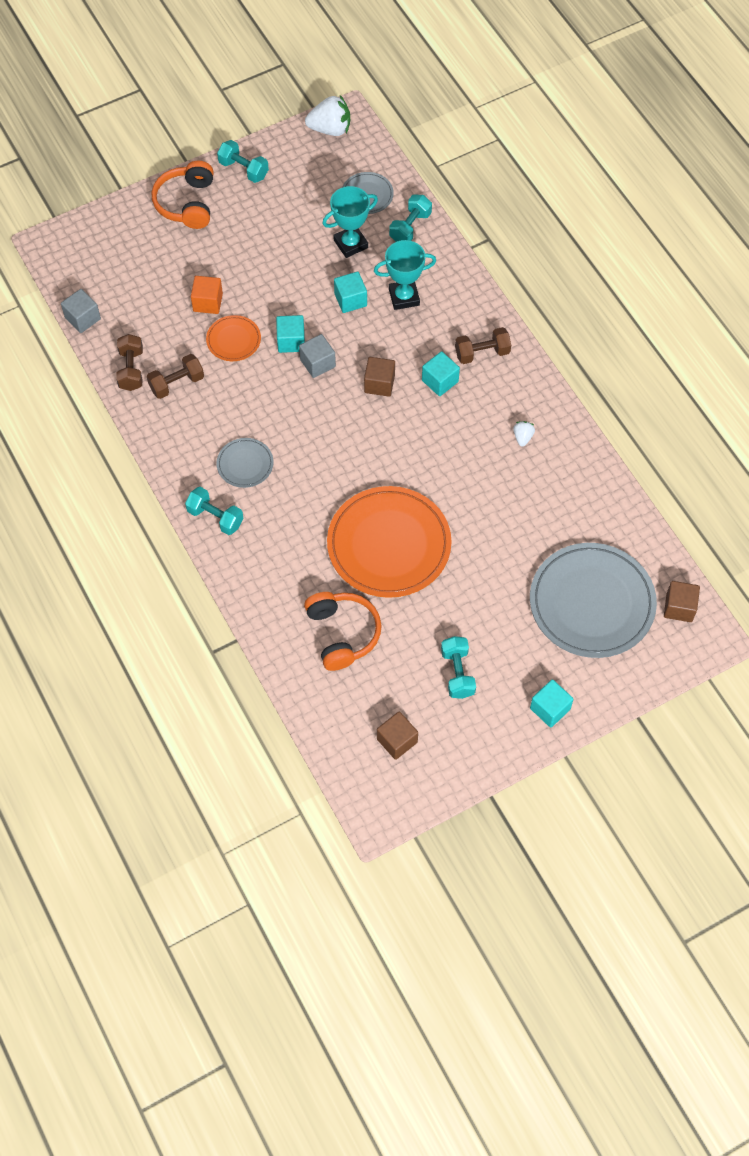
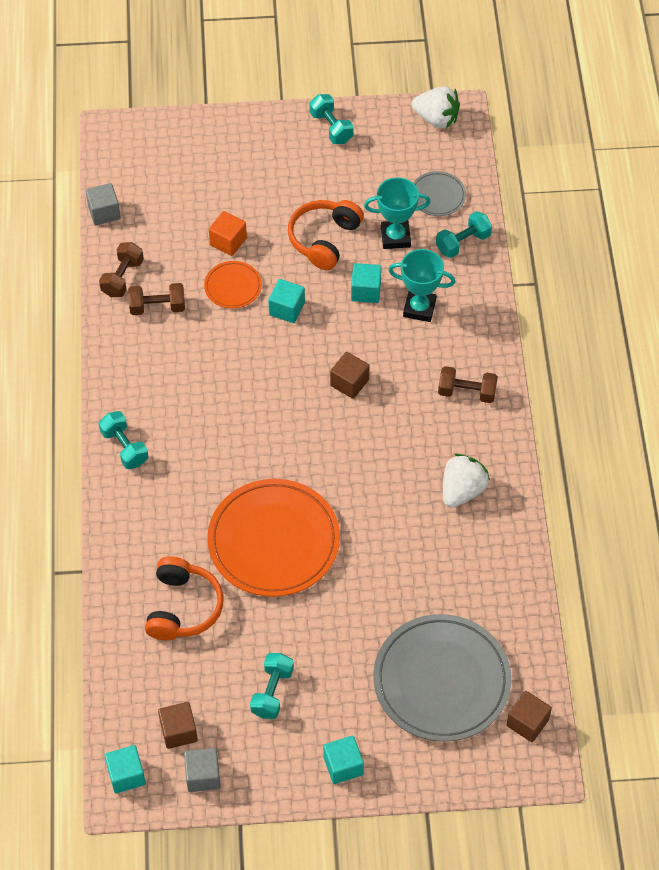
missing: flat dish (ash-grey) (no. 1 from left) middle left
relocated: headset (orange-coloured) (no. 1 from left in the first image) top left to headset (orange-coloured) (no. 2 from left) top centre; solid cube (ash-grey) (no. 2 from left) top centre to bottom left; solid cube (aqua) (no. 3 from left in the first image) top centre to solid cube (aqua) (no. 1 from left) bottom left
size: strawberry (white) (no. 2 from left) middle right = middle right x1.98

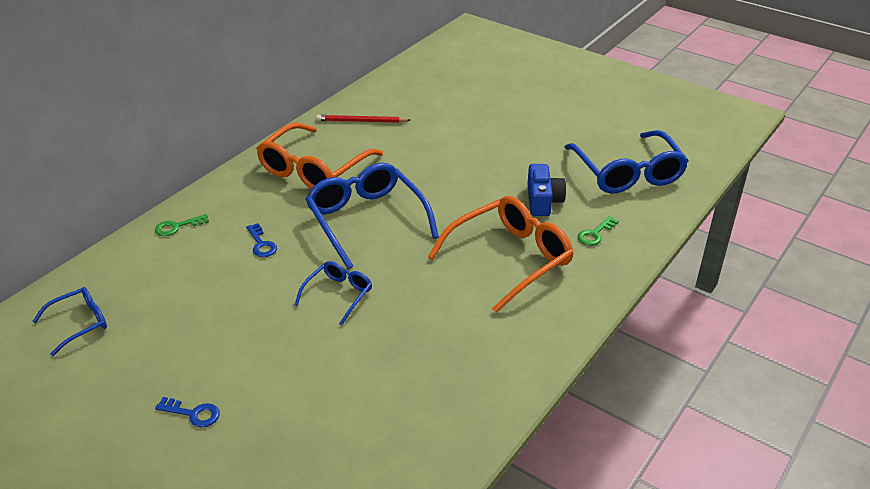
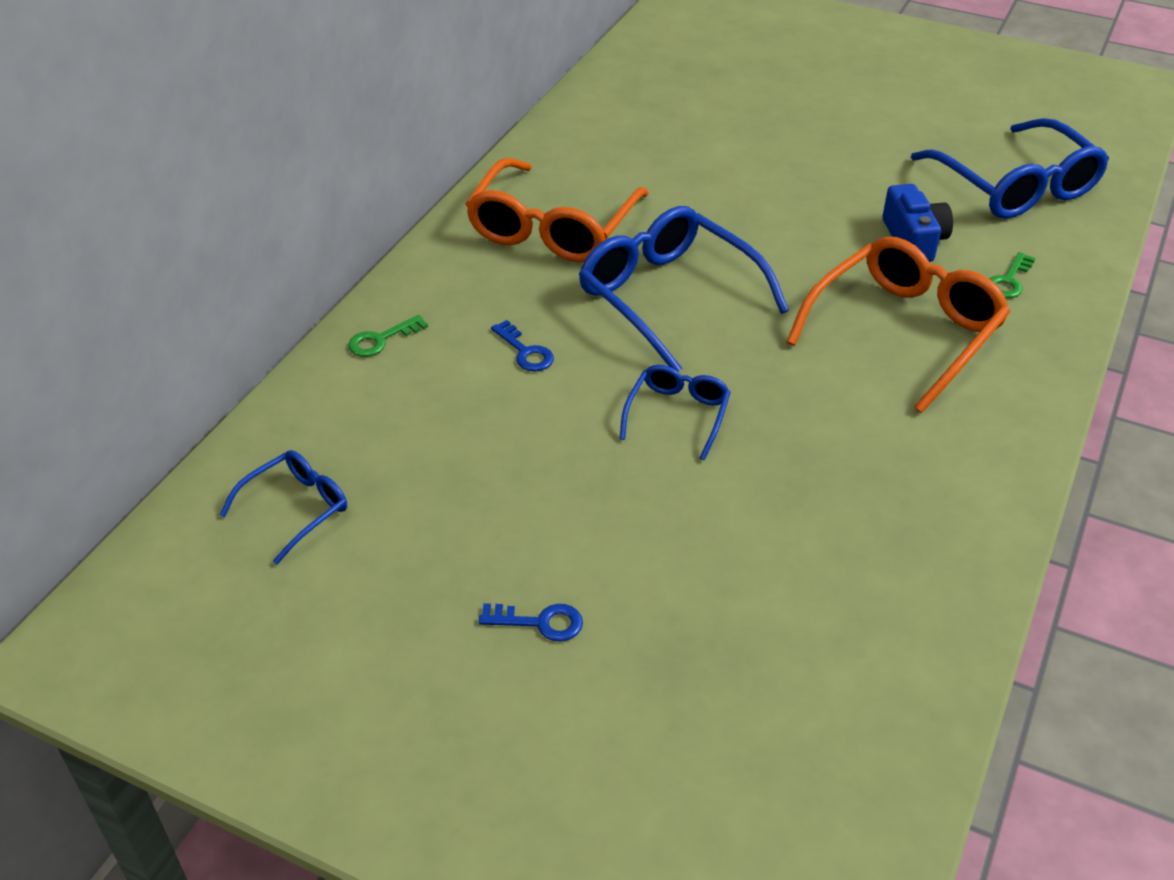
missing: lead pencil (crimson) top centre

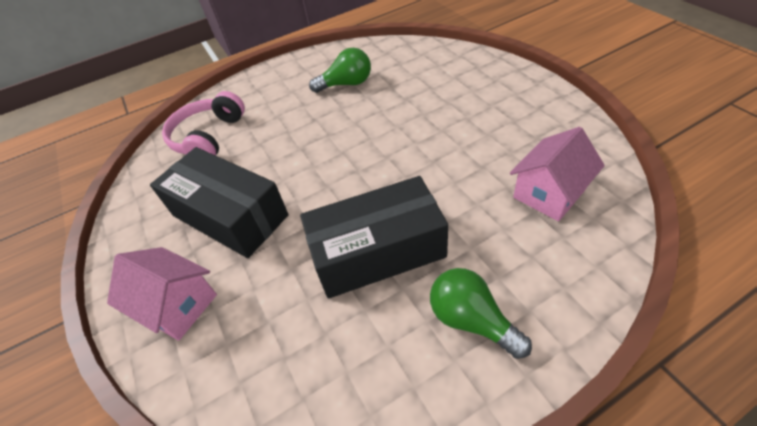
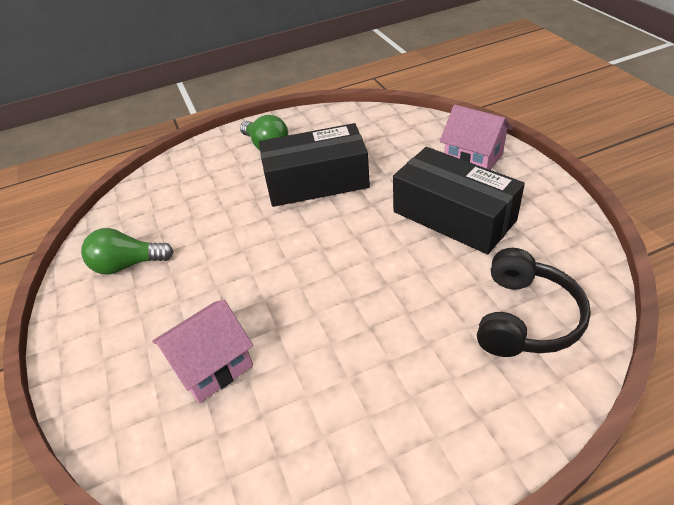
relocated: light bulb (green) (no. 1 from left) top centre to middle left; toy house (rose-pink) (no. 2 from left in the first image) middle right to toy house (rose-pink) (no. 1 from left) bottom left
colour: headset (rose-pink) top left to headset (jet-black) middle right

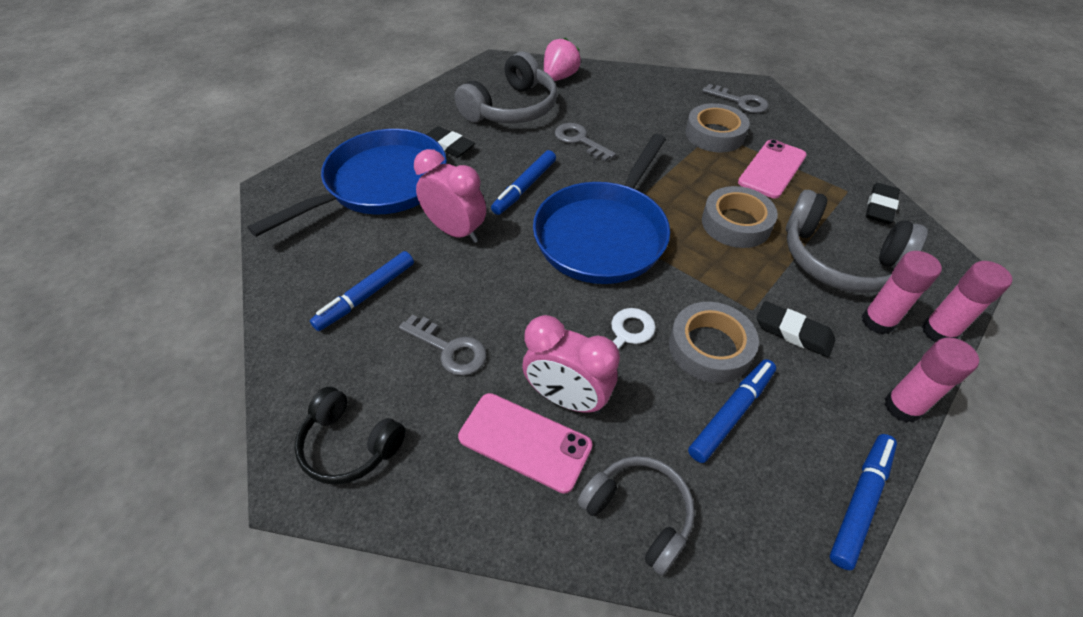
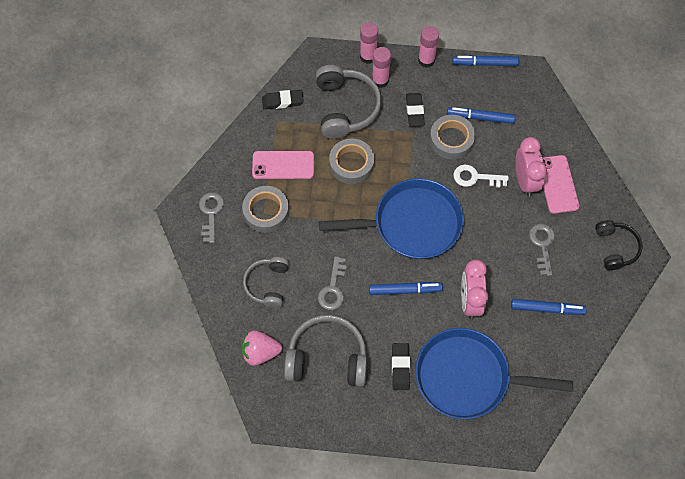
relocated: headset (ash-grey) (no. 2 from left in the first image) bottom centre to headset (ash-grey) (no. 1 from left) centre

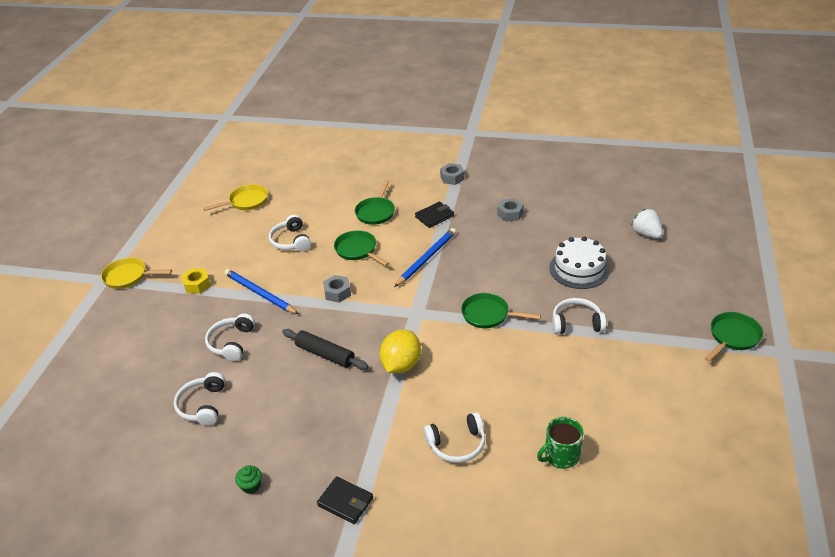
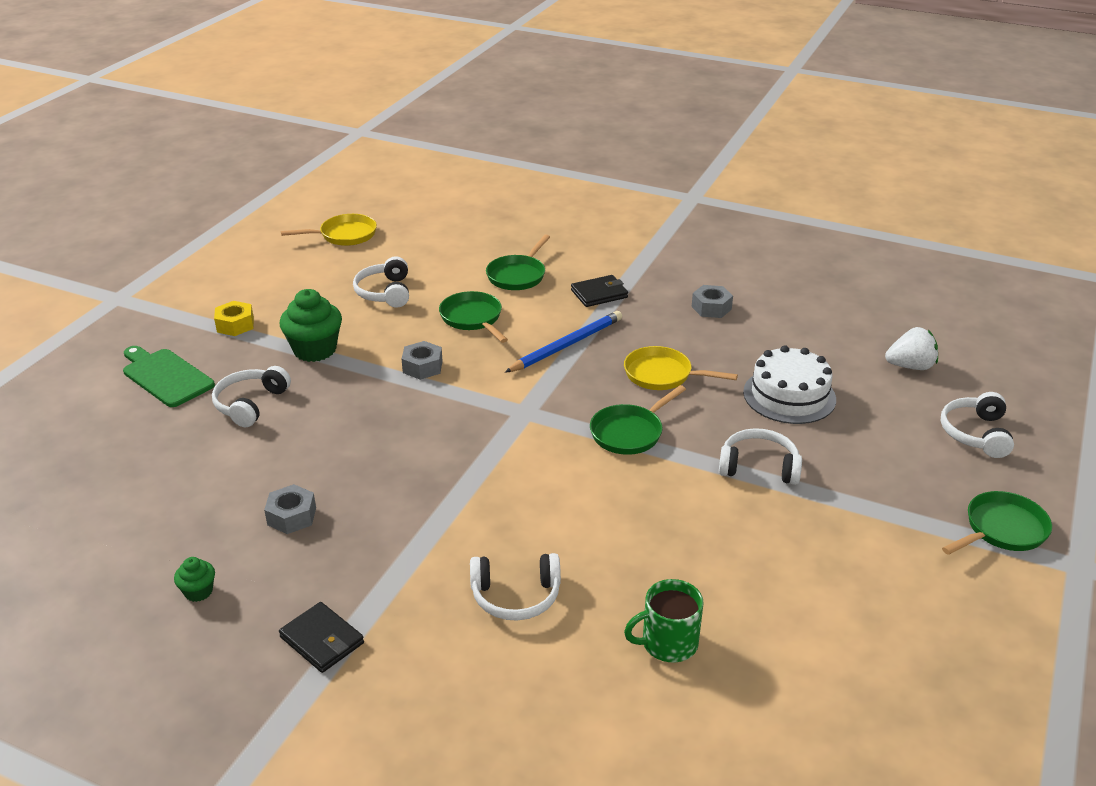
missing: rolling pin (jet-black) centre; lemon (yellow) centre
appeared: cutting board (green) middle left
relocated: frying pan (yellow) (no. 1 from left in the first image) middle left to frying pan (yellow) (no. 2 from left) centre; headset (white) (no. 1 from left in the first image) bottom left to headset (white) (no. 5 from left) middle right; hex nut (ash-grey) (no. 2 from left in the first image) top centre to hex nut (ash-grey) (no. 1 from left) middle left
exchanged: lead pencil (royal blue) (no. 1 from left) middle left to muffin (green) (no. 2 from left) middle left
spun: frying pan (green) (no. 3 from left) centre = centre 75 degrees counterclockwise; strawberry (white) middle right = middle right 105 degrees clockwise

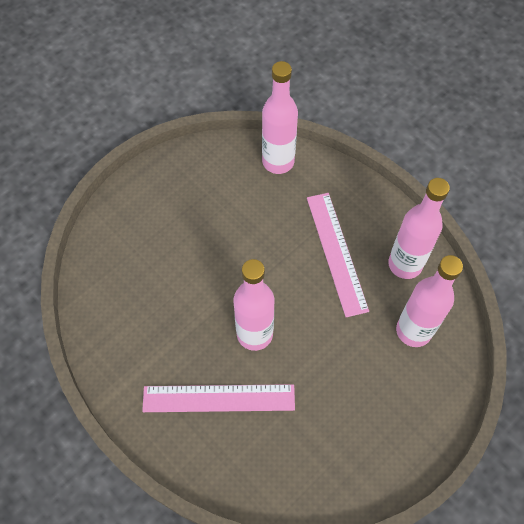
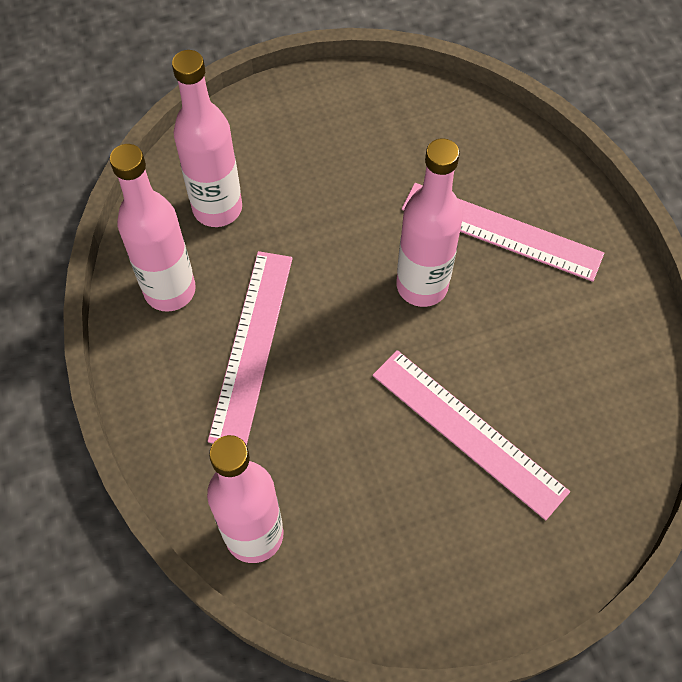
appeared: straightedge (rose-pink) (no. 2 from left) middle right

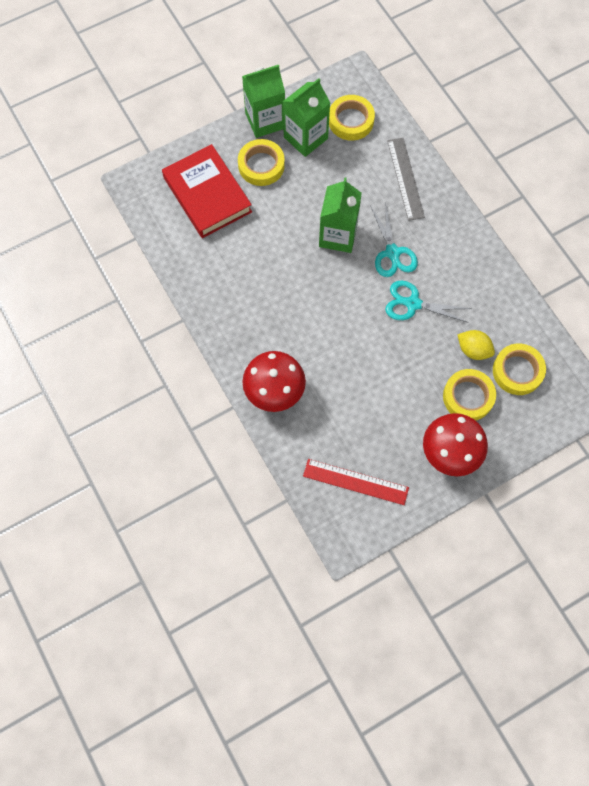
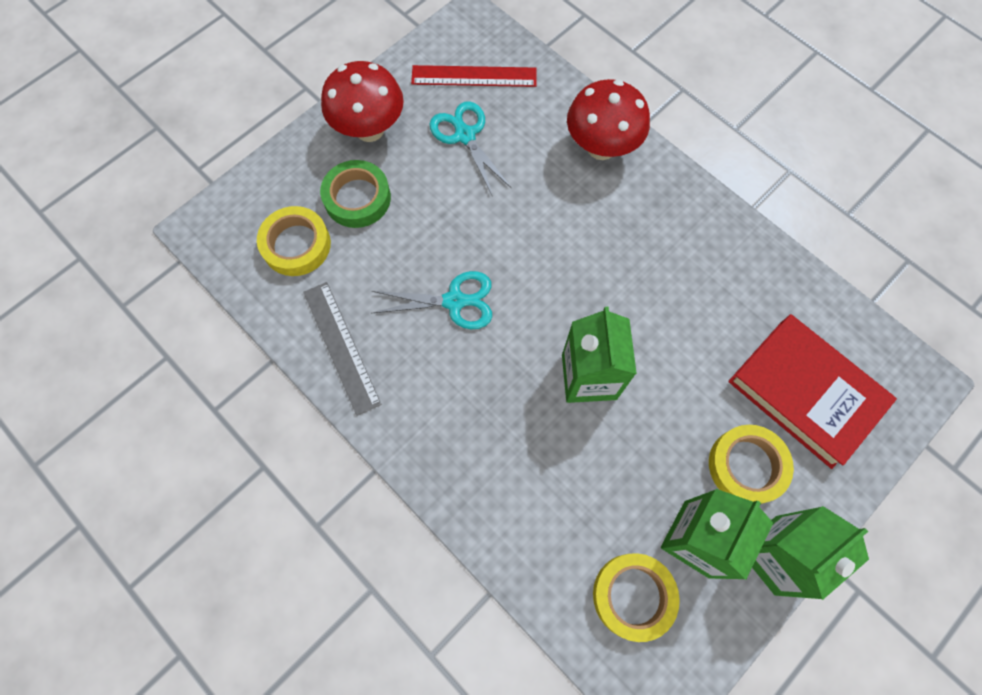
missing: lemon (yellow) middle right
relocated: shears (aqua) (no. 1 from left in the first image) top right to shears (aqua) (no. 2 from left) top centre; straightedge (ash-grey) top right to centre
colour: tape (yellow) (no. 3 from left) middle right to tape (green) top centre

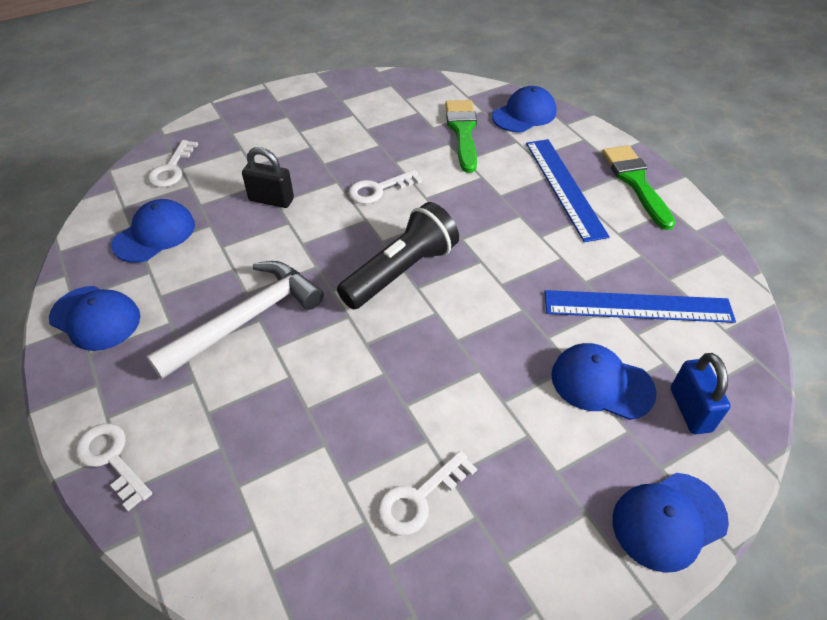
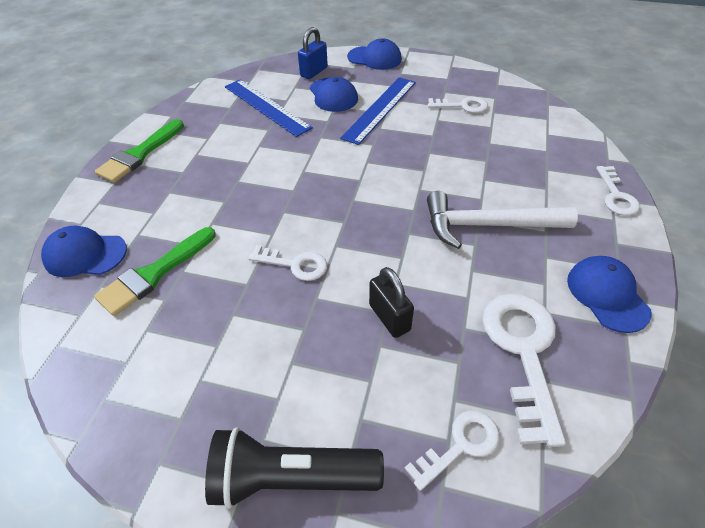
relocated: pocket torch (jet-black) centre to bottom centre; straightedge (royal blue) (no. 1 from left in the first image) top right to straightedge (royal blue) (no. 2 from left) top centre
exchanged: peaked cap (royal blue) (no. 2 from left) middle left to key (white) (no. 4 from left) bottom right

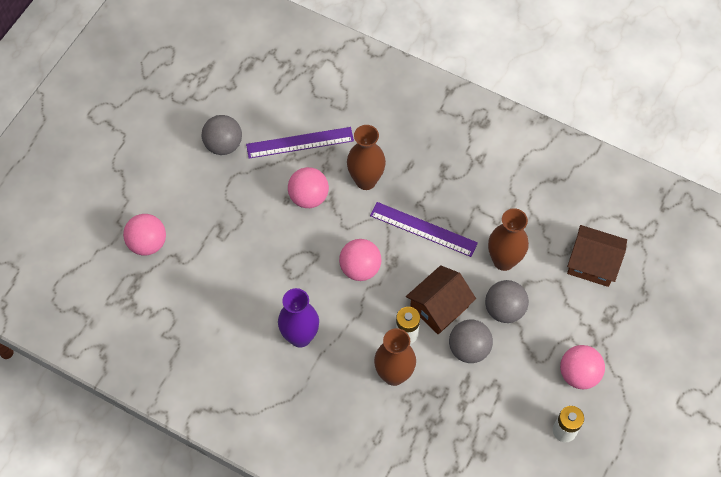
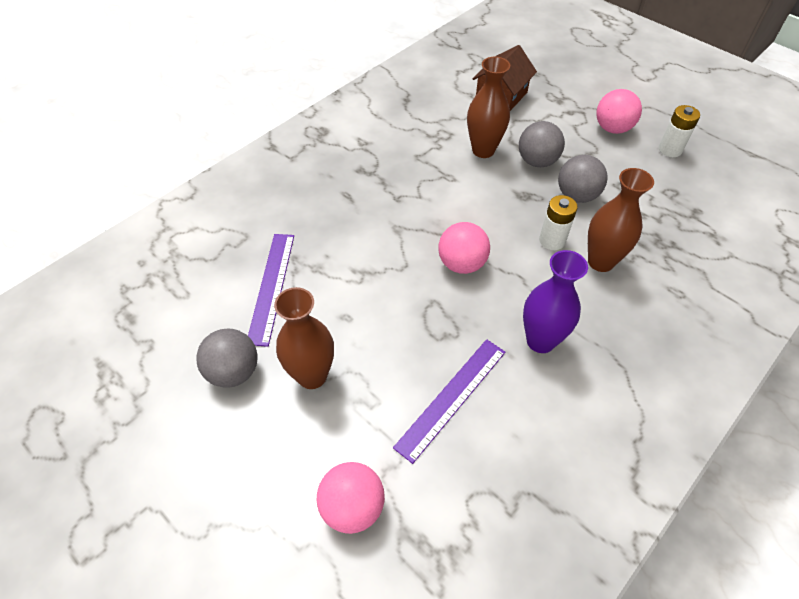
missing: play ball (rose-pink) (no. 2 from left) centre; toy house (dark brown) (no. 1 from left) centre
relocated: tall vase (dark brown) (no. 1 from left) top centre to centre; straightedge (royal purple) (no. 2 from left) centre to bottom centre

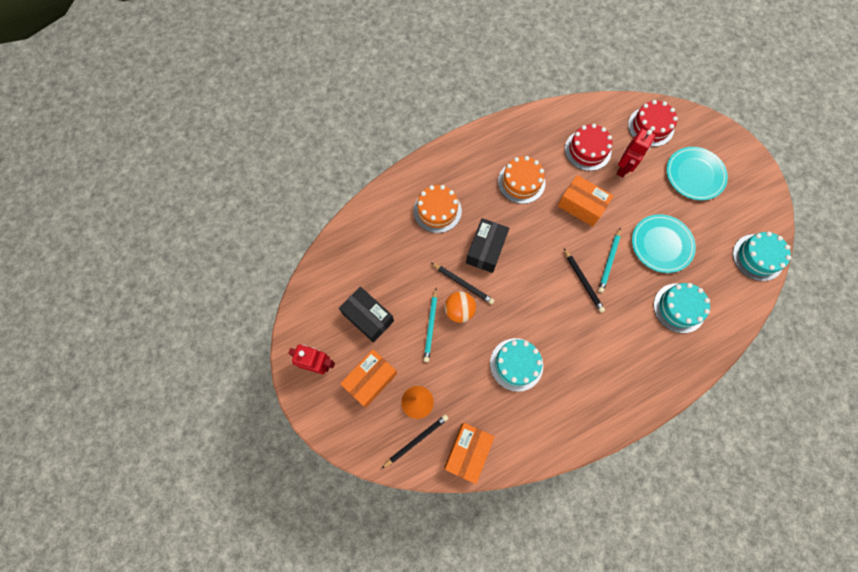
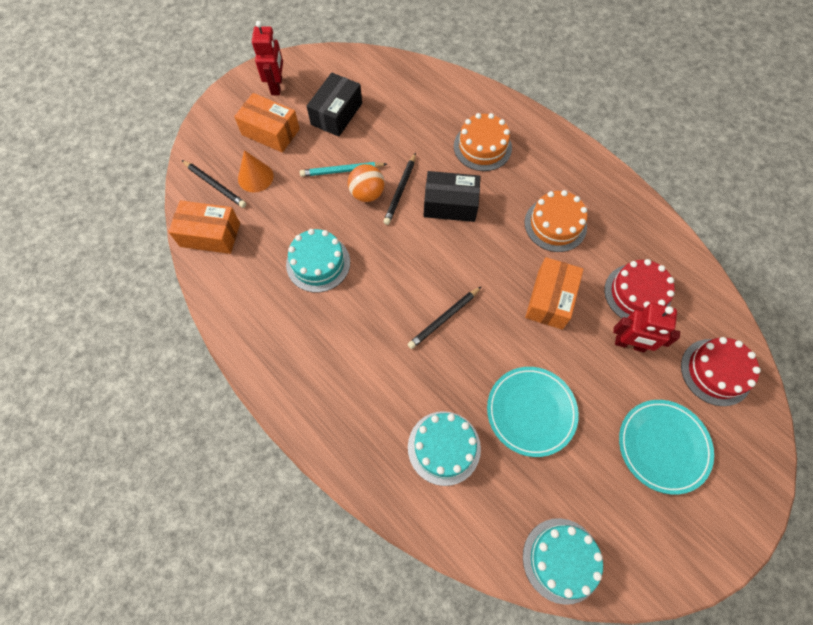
missing: lead pencil (aqua) (no. 2 from left) middle right

